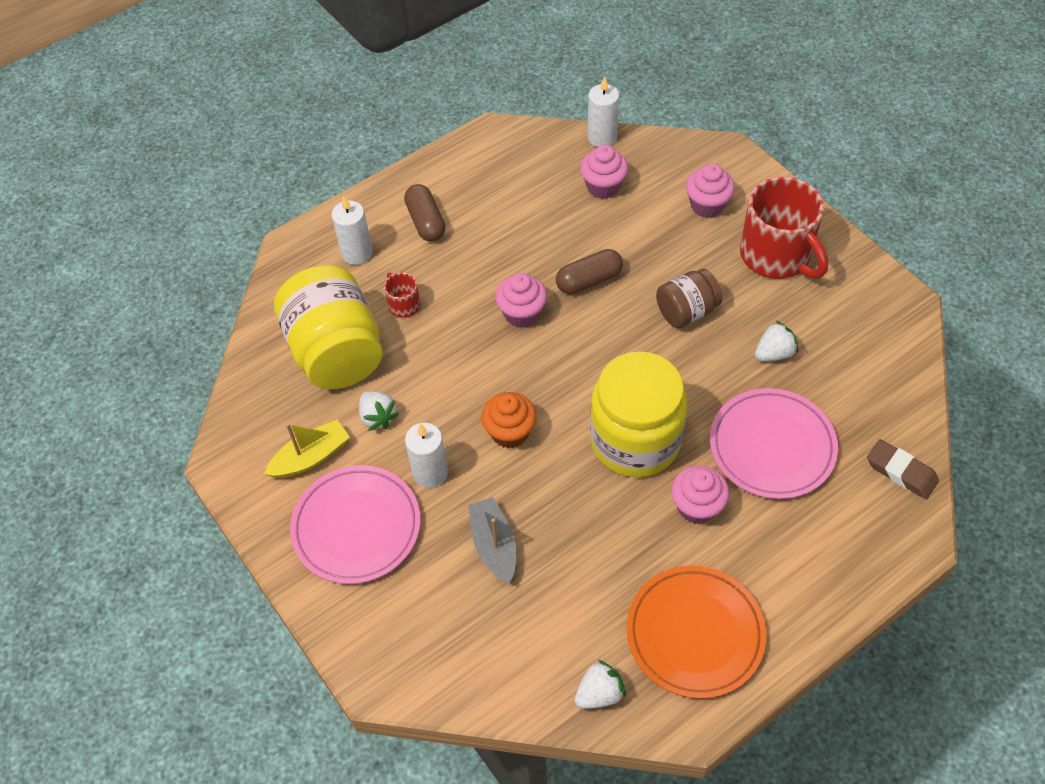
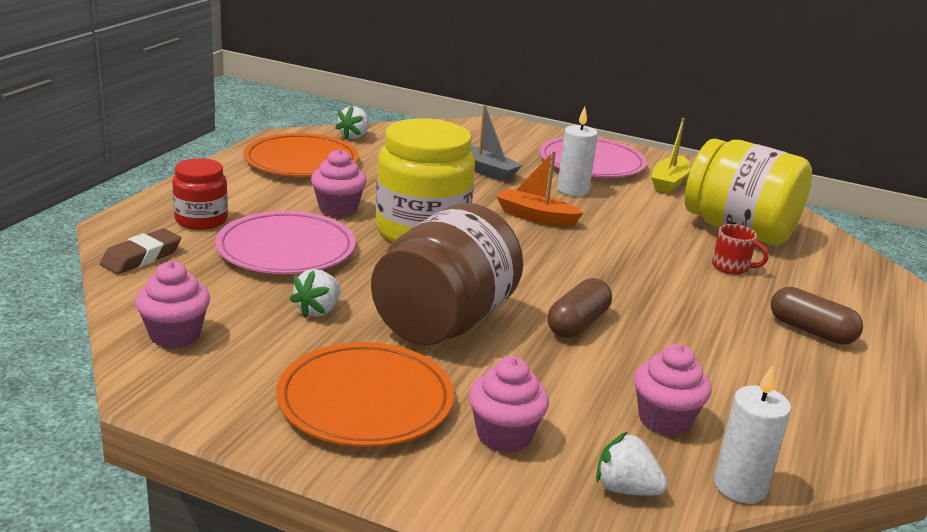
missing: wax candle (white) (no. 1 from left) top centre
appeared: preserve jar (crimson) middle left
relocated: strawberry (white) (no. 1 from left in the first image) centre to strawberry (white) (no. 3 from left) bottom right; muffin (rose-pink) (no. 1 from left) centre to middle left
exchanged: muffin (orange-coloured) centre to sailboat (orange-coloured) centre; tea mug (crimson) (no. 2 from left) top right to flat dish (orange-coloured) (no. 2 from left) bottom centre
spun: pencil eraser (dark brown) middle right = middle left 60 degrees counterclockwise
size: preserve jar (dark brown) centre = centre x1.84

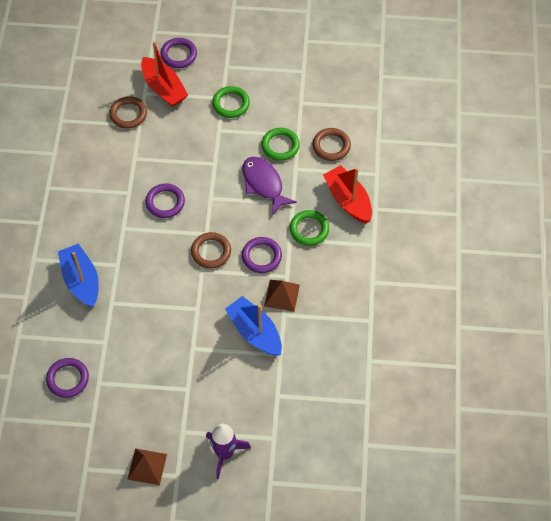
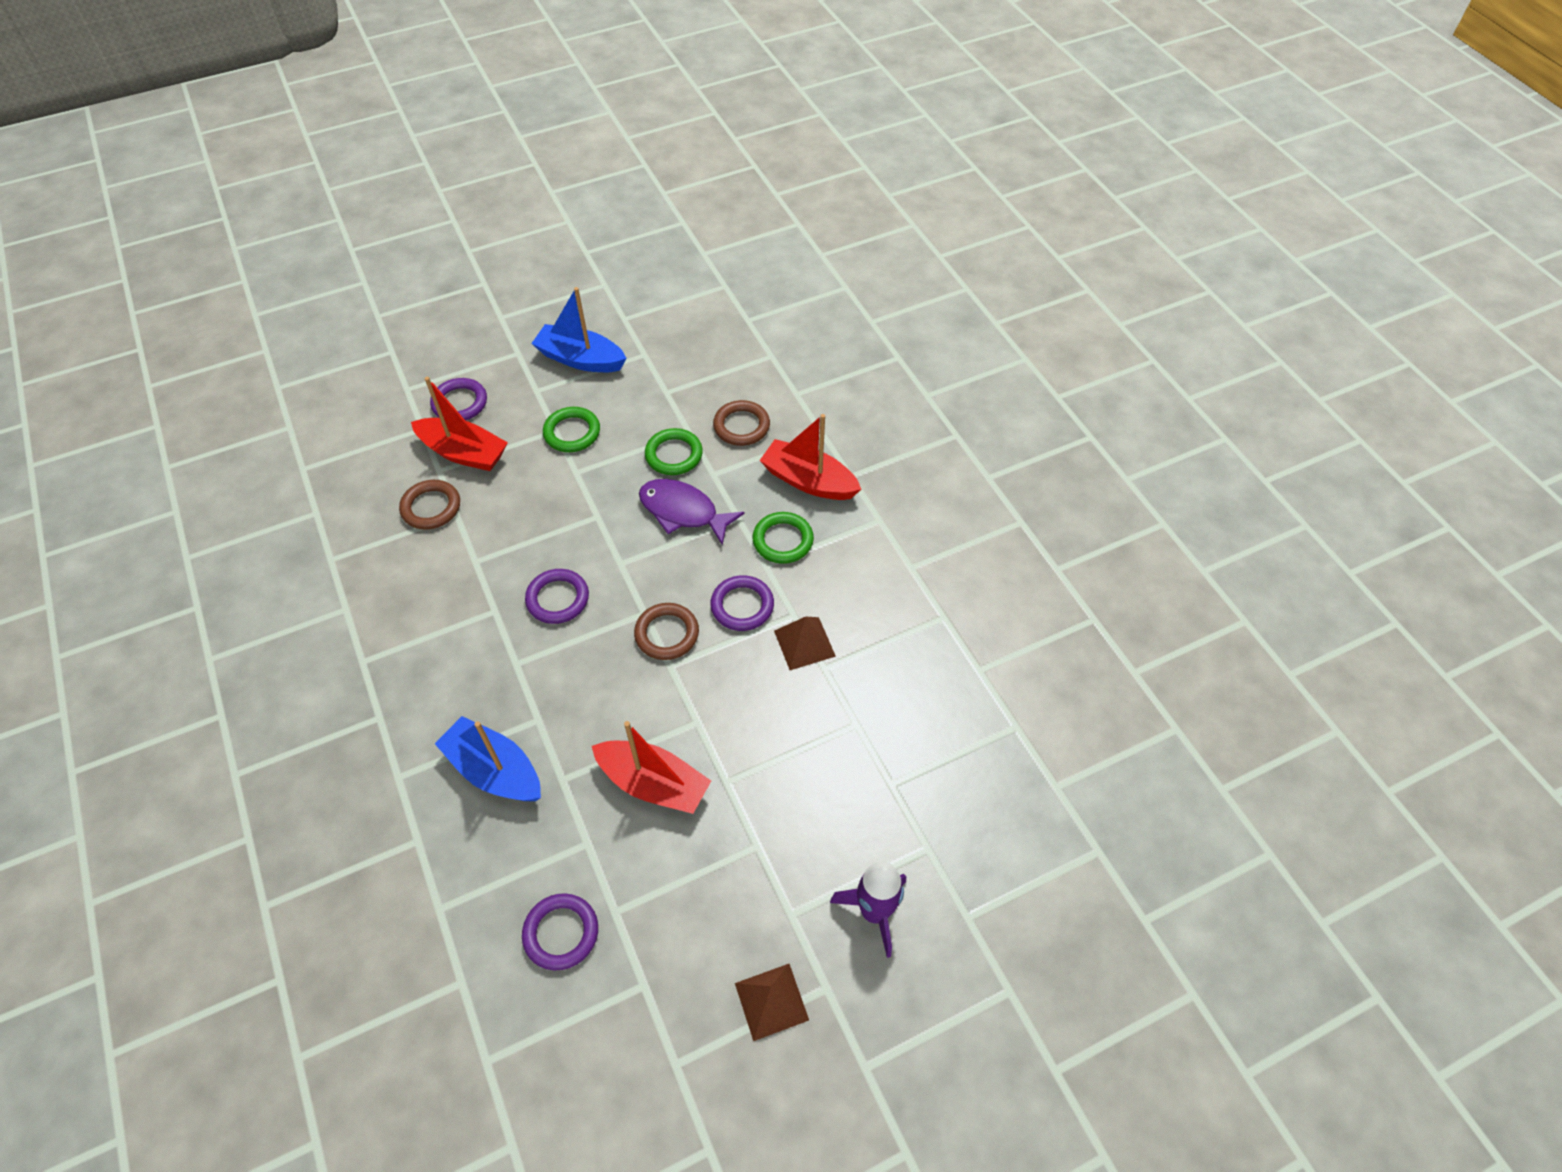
appeared: sailboat (crimson) (no. 2 from left) centre
relocated: sailboat (royal blue) (no. 2 from left) centre to top centre

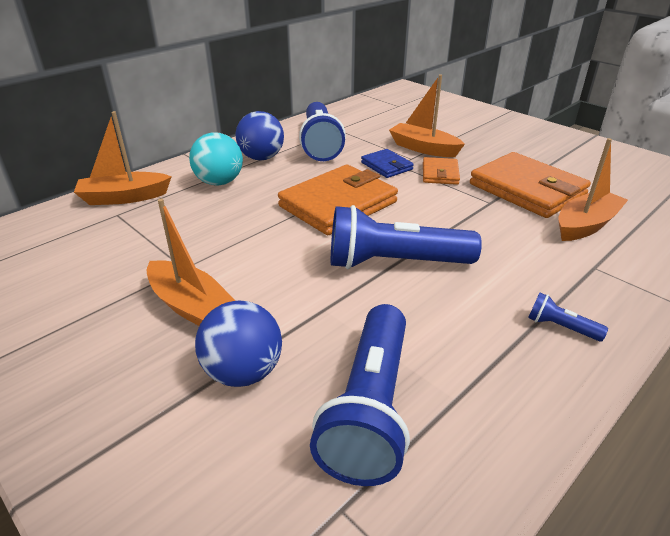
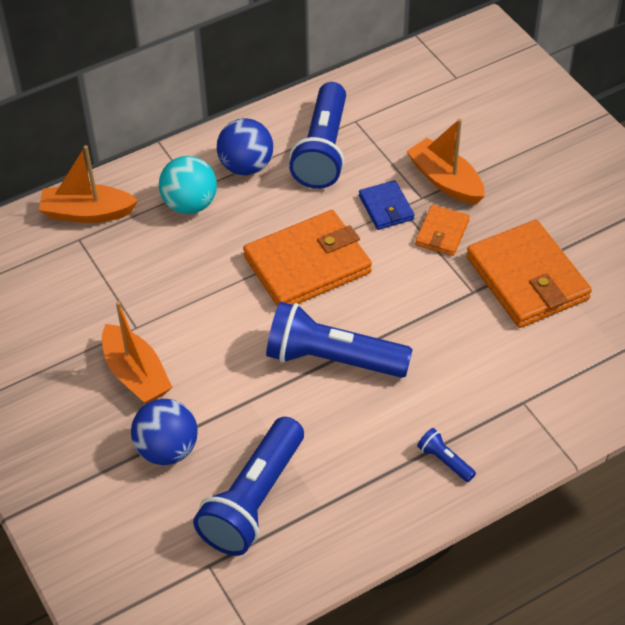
missing: sailboat (orange-coloured) (no. 4 from left) middle right

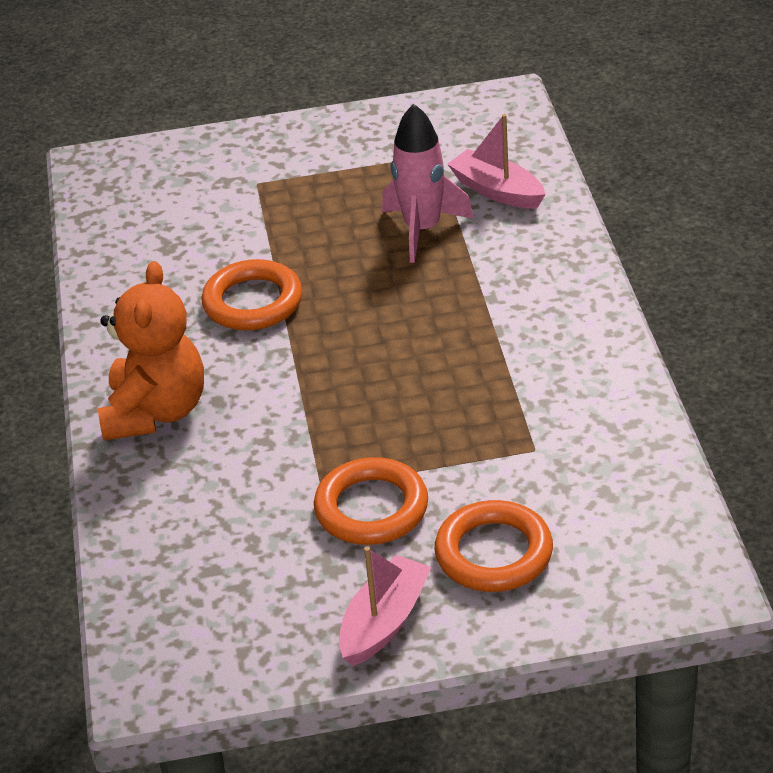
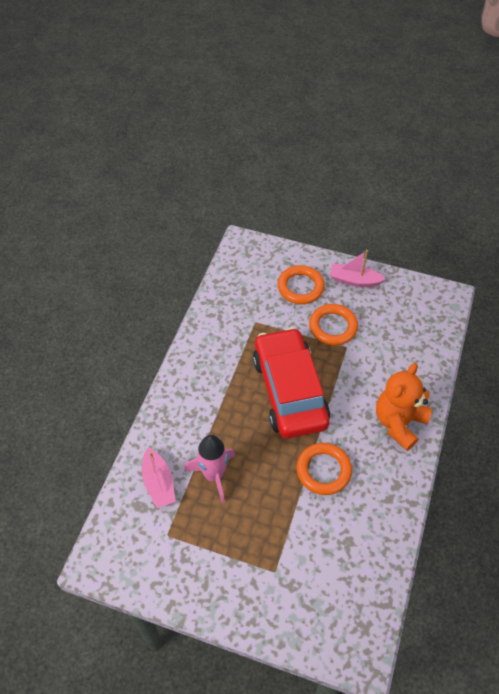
appeared: toy car (crimson) centre
spun: sailboat (rose-pink) (no. 1 from left in the first image) bottom centre = middle right 45 degrees clockwise

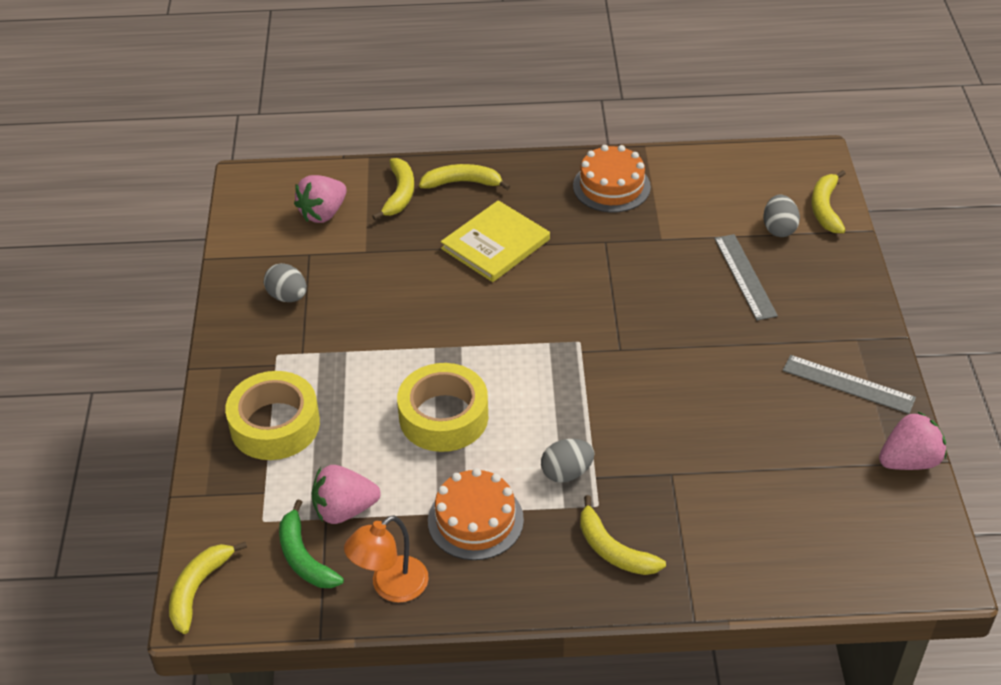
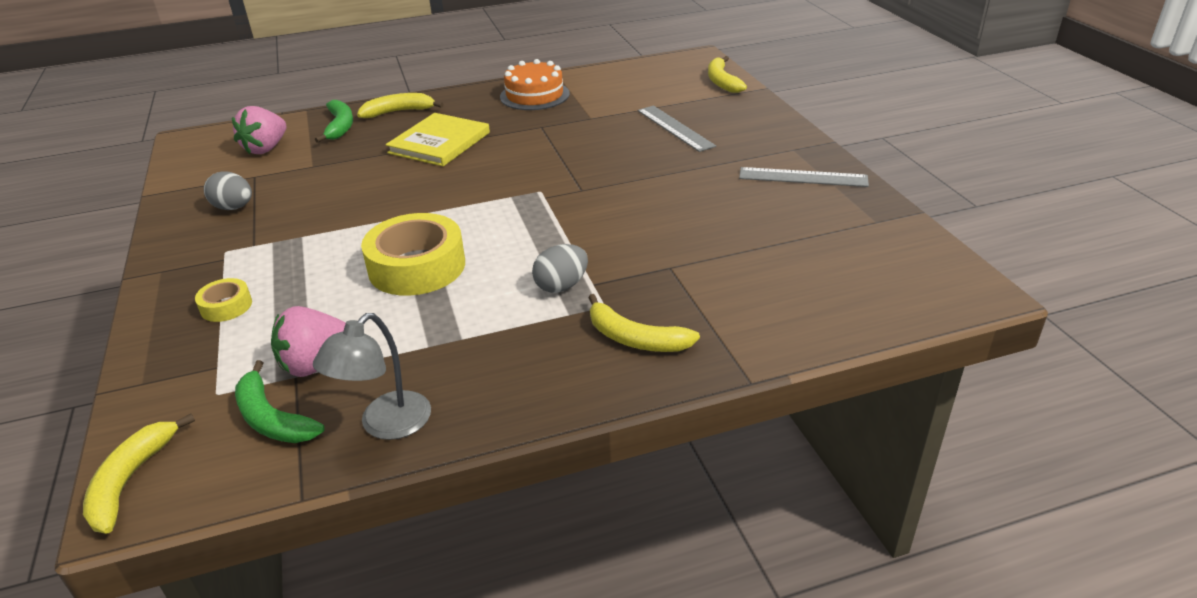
missing: cake (orange-coloured) (no. 1 from left) bottom centre; egg shape (ash-grey) (no. 3 from left) top right; strawberry (rose-pink) (no. 3 from left) middle right
colour: desk lamp (orange-coloured) bottom centre to desk lamp (ash-grey) middle left; banana (yellow) (no. 2 from left) top centre to banana (green) (no. 2 from left) top left
size: tape (yellow) (no. 1 from left) middle left = middle left x0.49

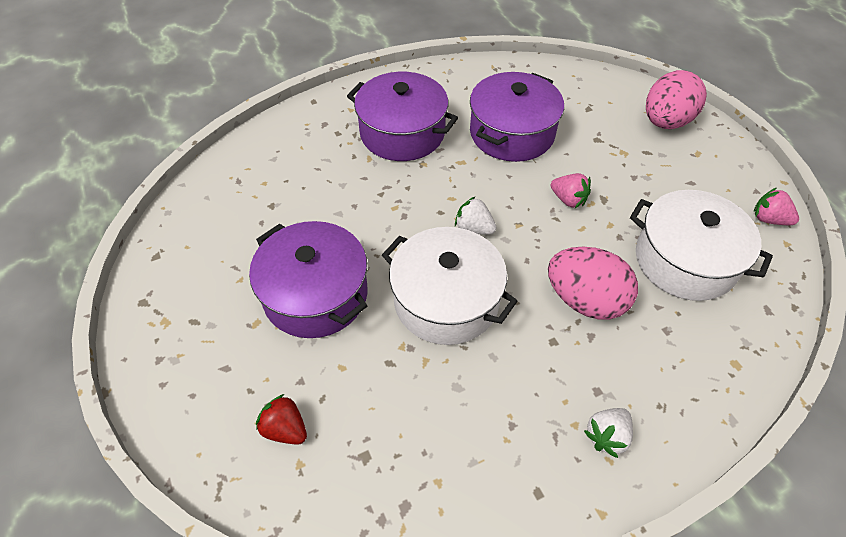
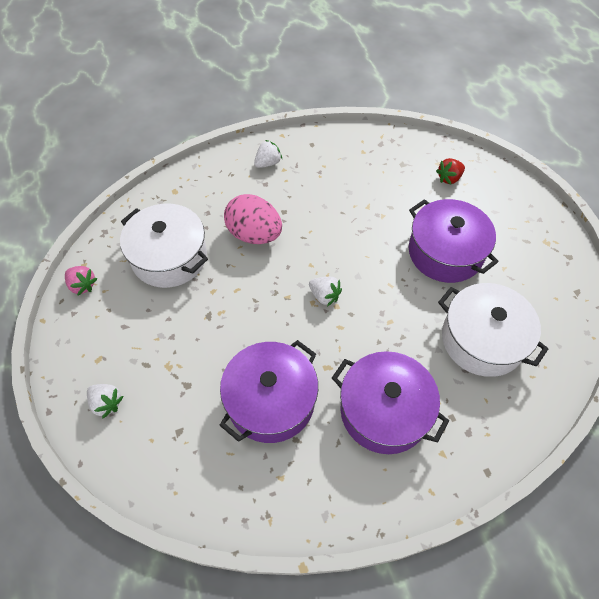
missing: strawberry (rose-pink) (no. 1 from left) middle right
relocated: pot (white) (no. 1 from left in the first image) centre to pot (white) (no. 2 from left) middle right
exchanged: egg shape (rose-pink) (no. 2 from left) top right to strawberry (white) (no. 1 from left) bottom left
spun: strawberry (crimson) bottom left = top right 105 degrees clockwise

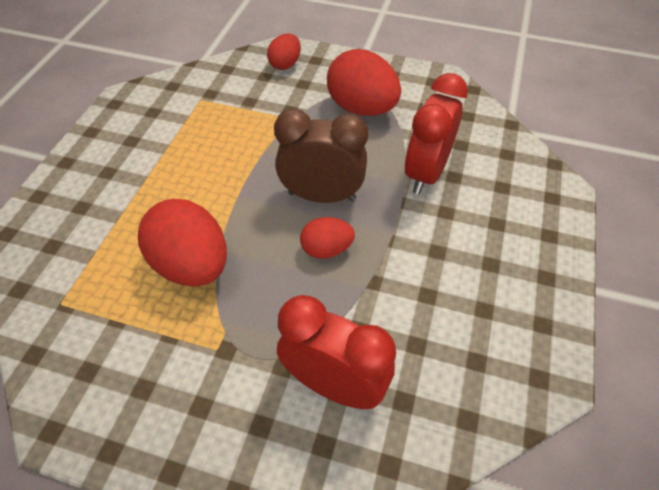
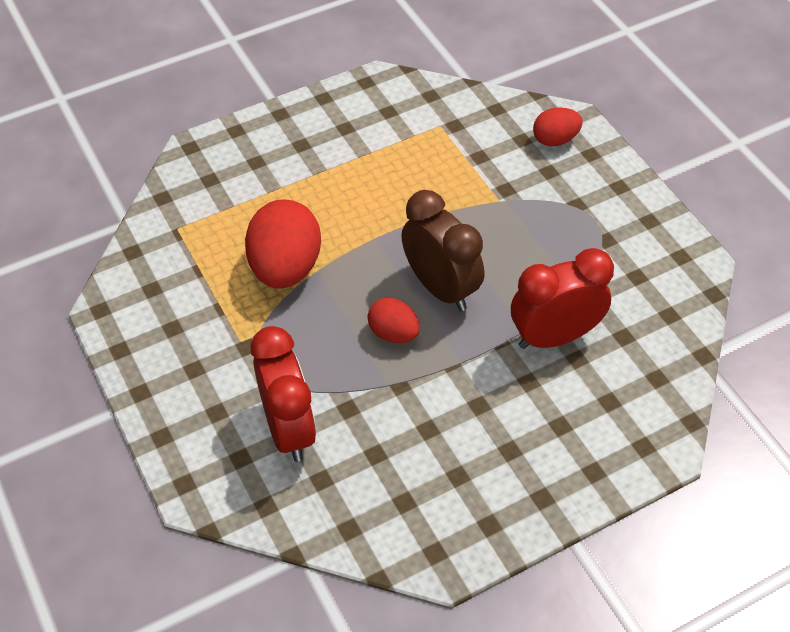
missing: egg shape (crimson) (no. 4 from left) top centre

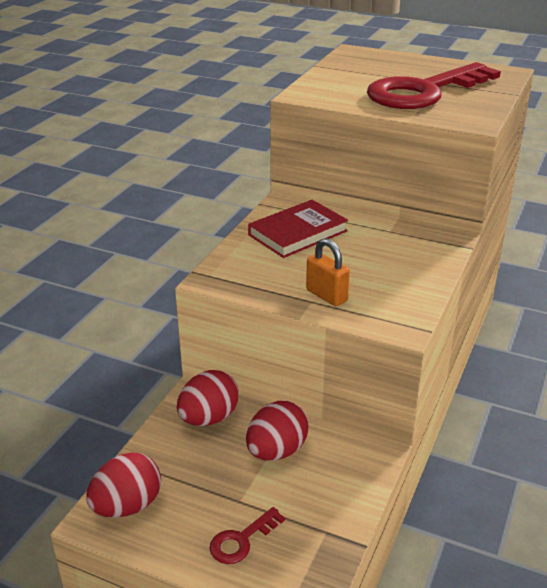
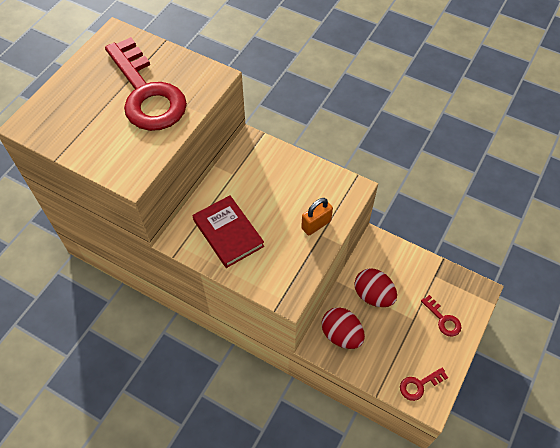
exchanged: egg shape (crimson) (no. 1 from left) bottom left to key (crimson) (no. 2 from left) bottom right

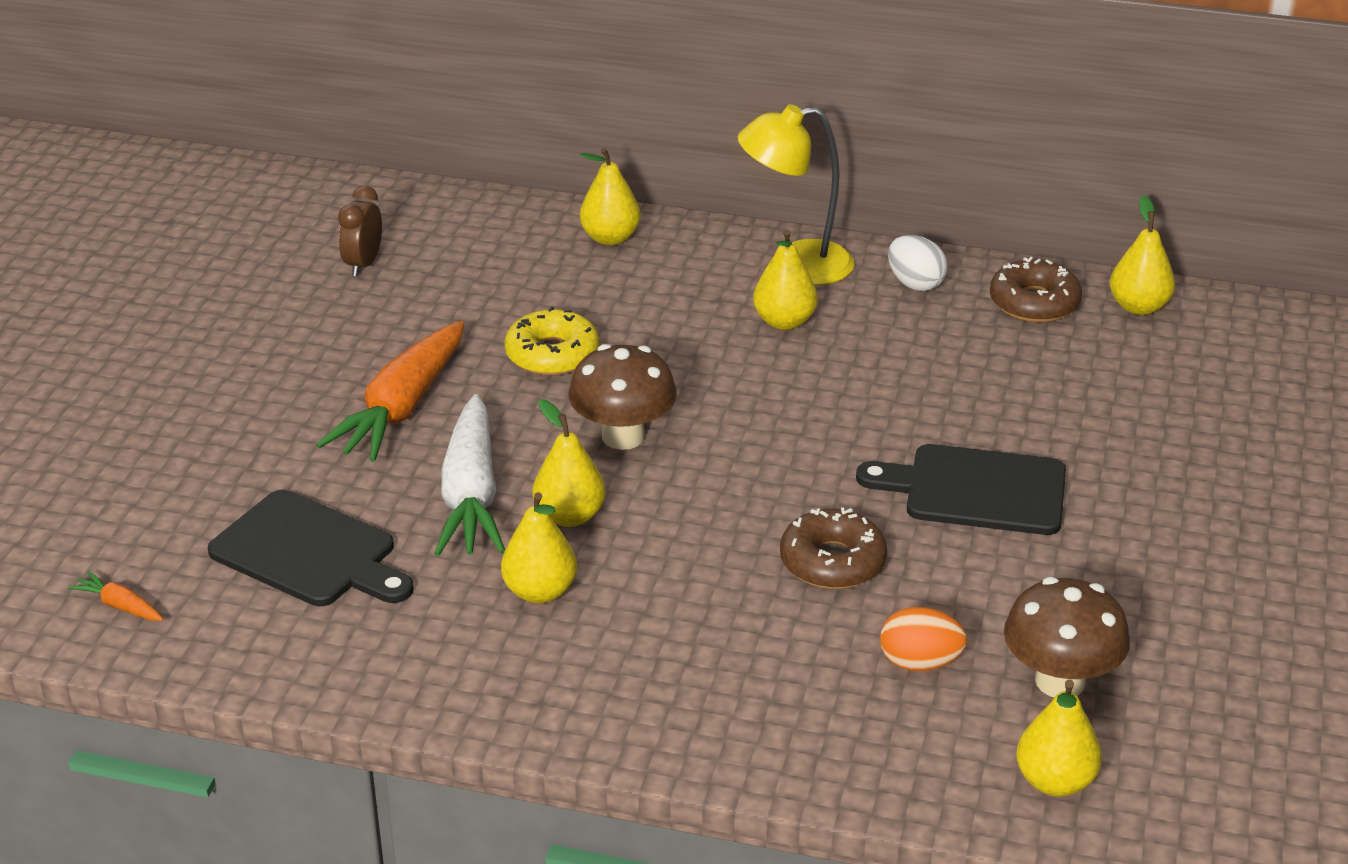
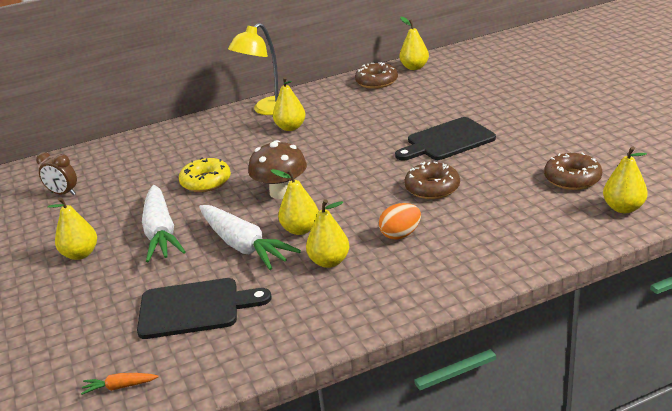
missing: egg shape (white) top right
relocated: toy pear (yellow) (no. 3 from left in the first image) top centre to toy pear (yellow) (no. 1 from left) middle left; egg shape (orange-coloured) bottom right to centre
exchanged: mushroom (dark brown) (no. 2 from left) bottom right to donut (dark brown) (no. 3 from left) middle right
colour: carrot (orange-coloured) (no. 2 from left) middle left to carrot (white) (no. 1 from left) middle left
spun: clock (dark brown) top left = middle left 45 degrees counterclockwise

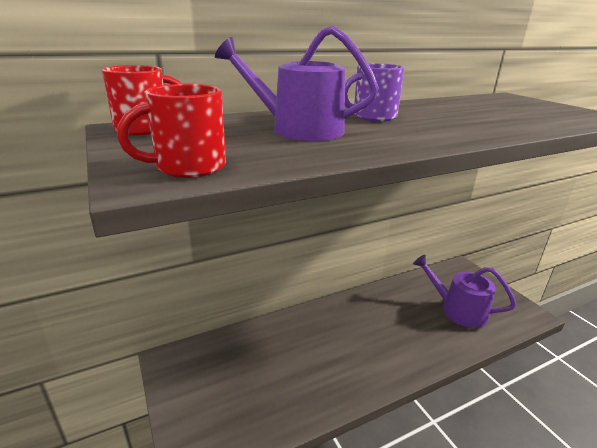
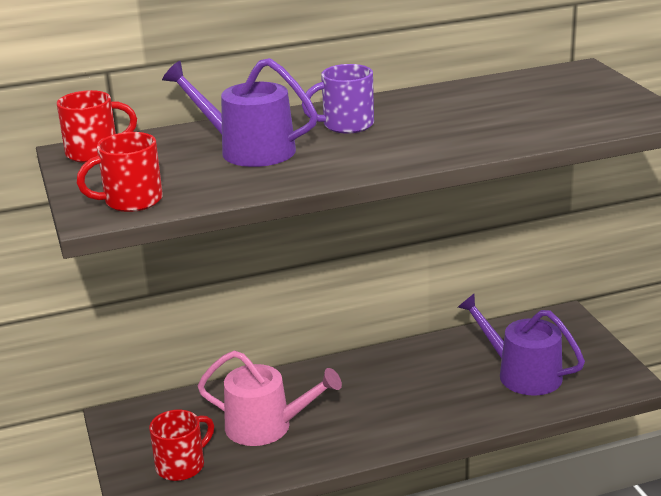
appeared: tea mug (crimson) (no. 3 from left) bottom left; watering pot (rose-pink) bottom centre

